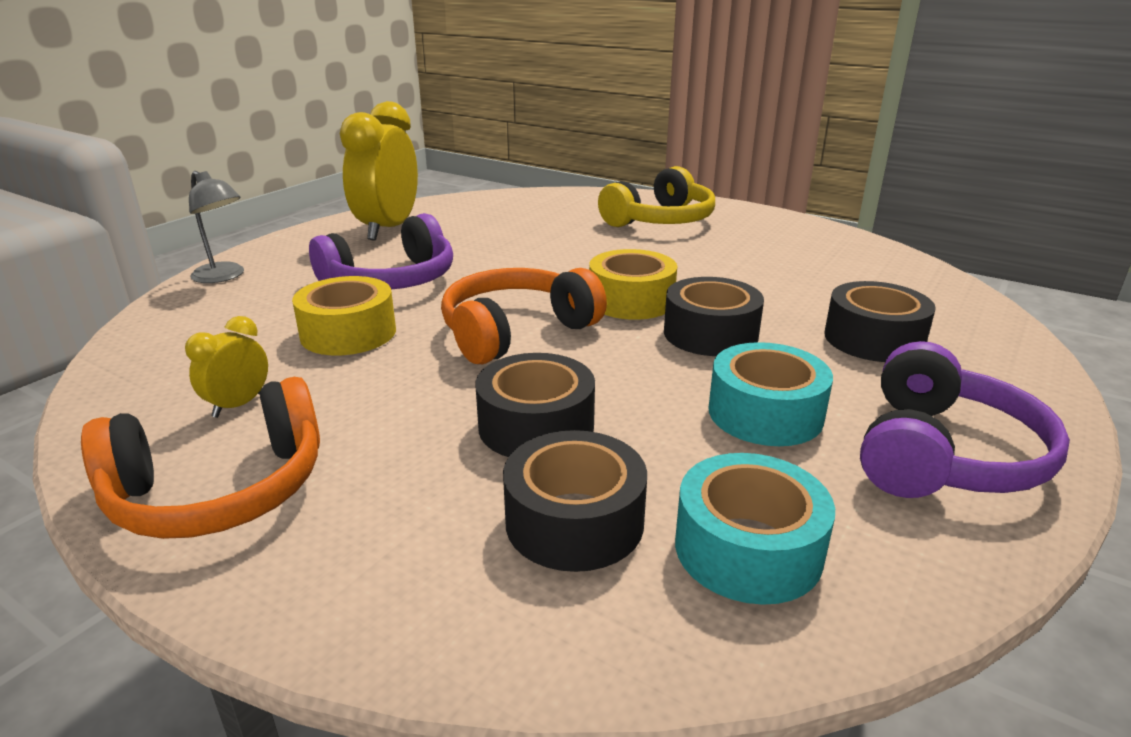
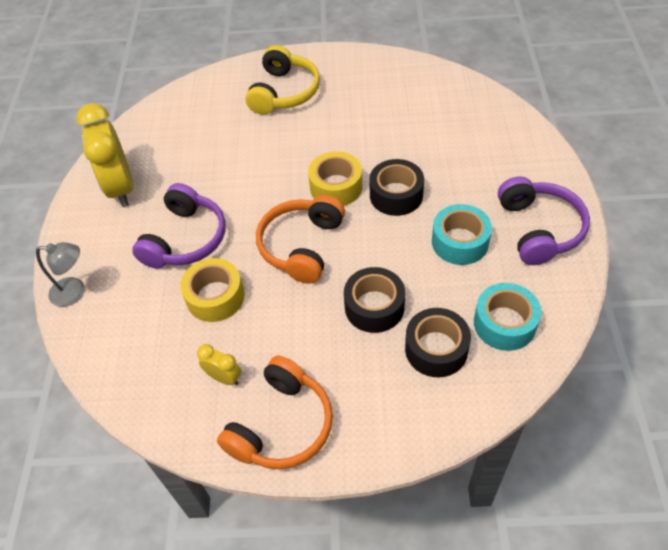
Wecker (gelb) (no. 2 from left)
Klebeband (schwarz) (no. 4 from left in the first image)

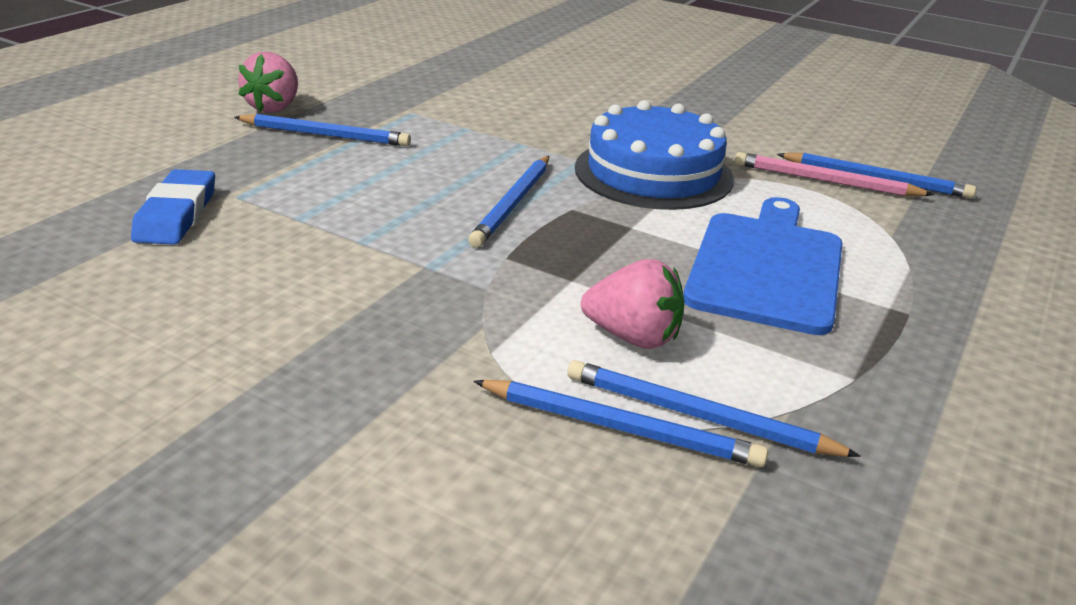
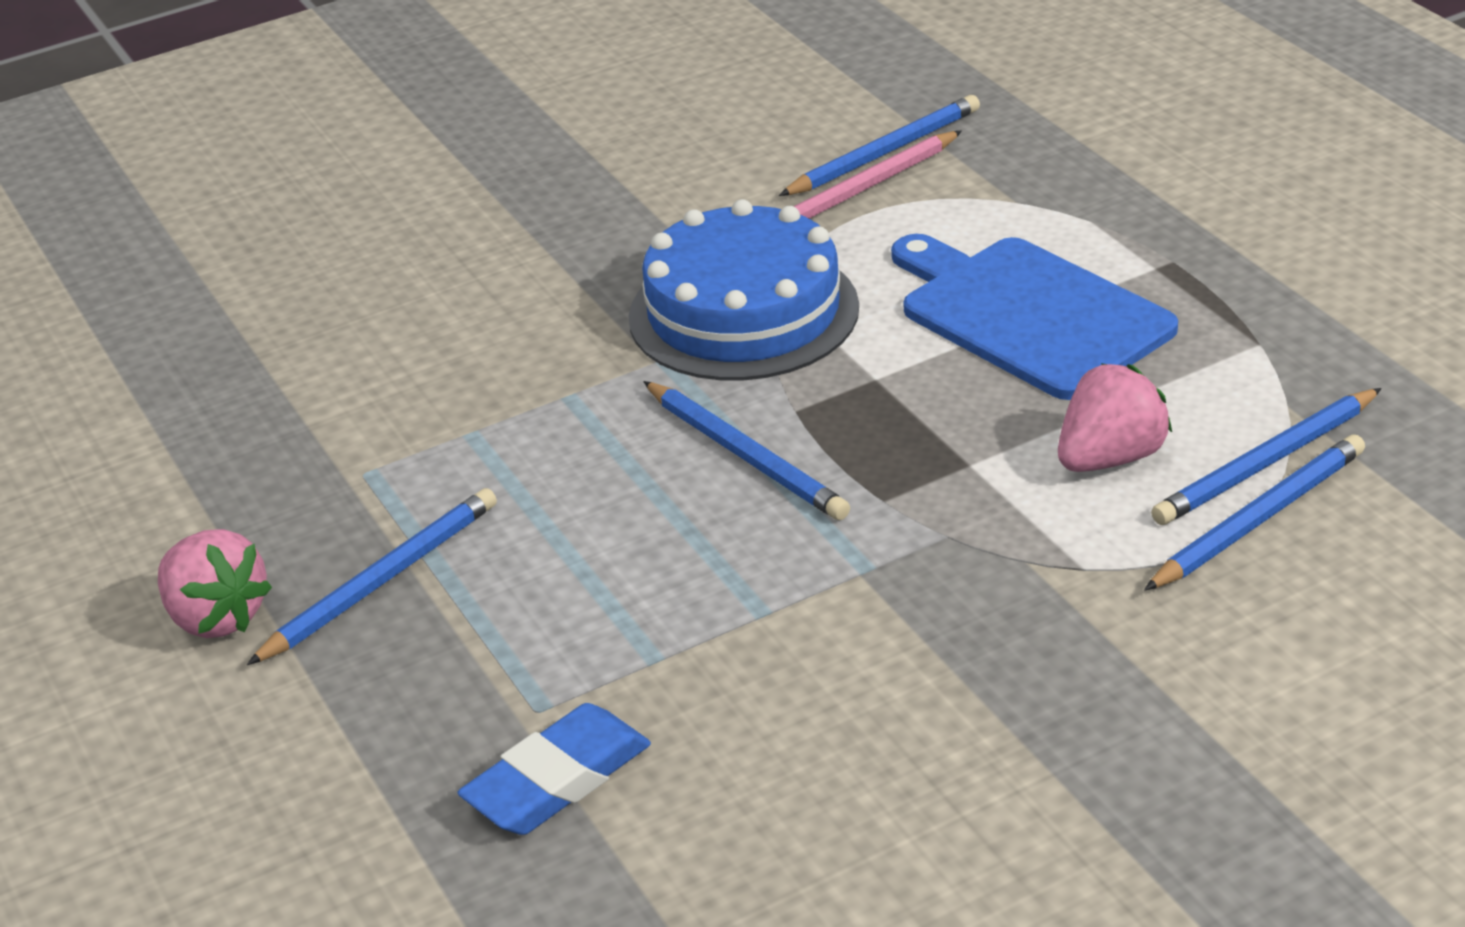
Radiergummi (blau)

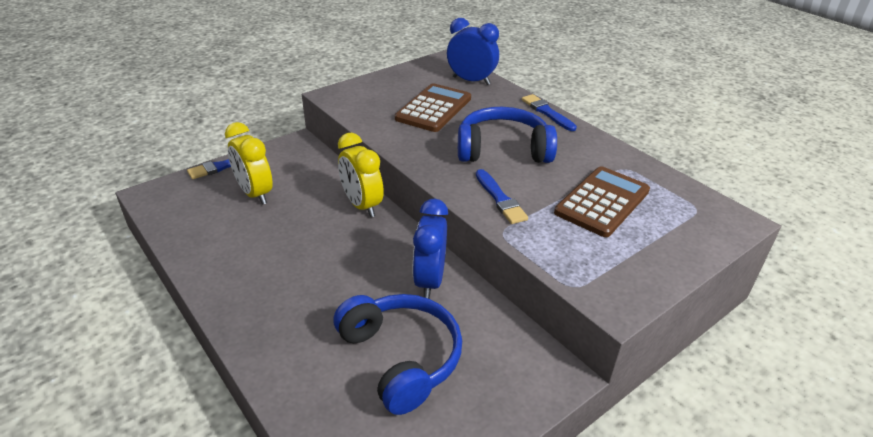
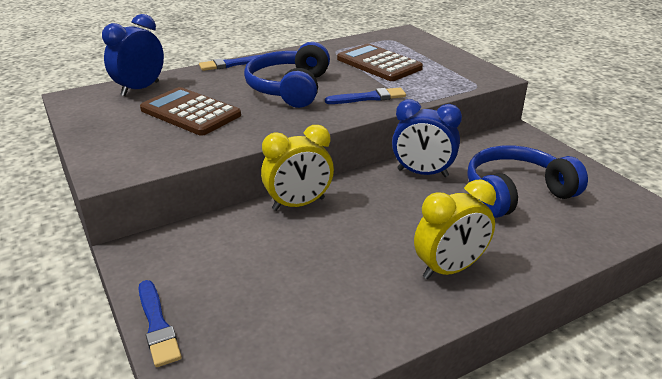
Wecker (gelb) (no. 2 from left)

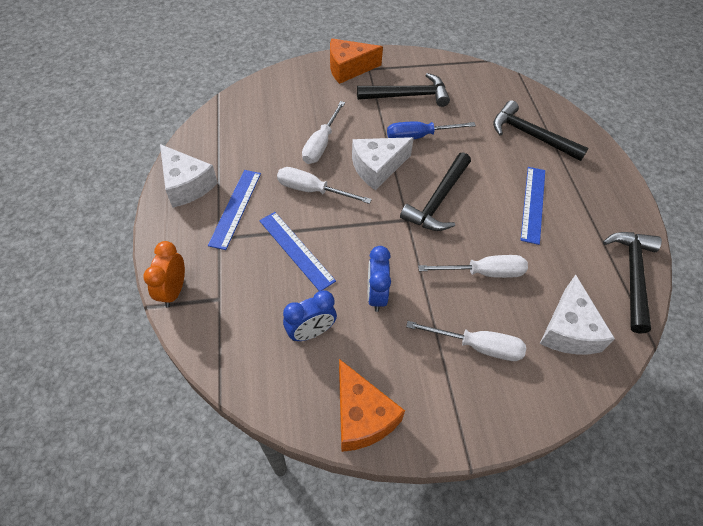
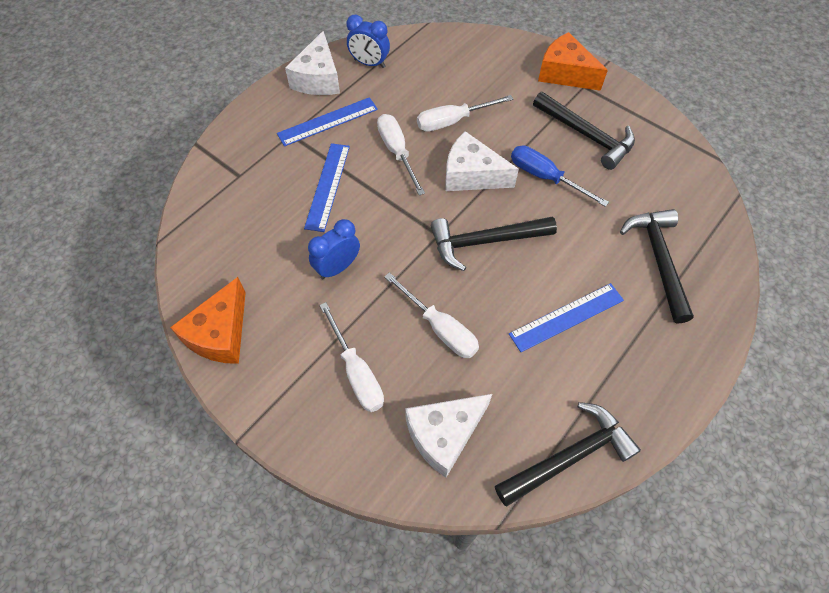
Wecker (blau) (no. 2 from left)
Wecker (orange)

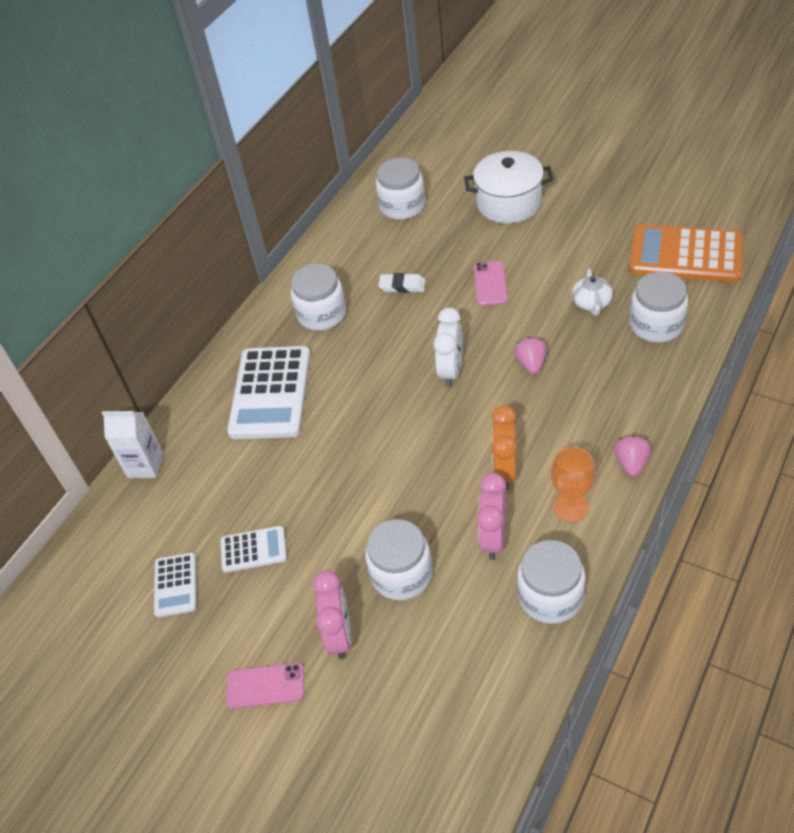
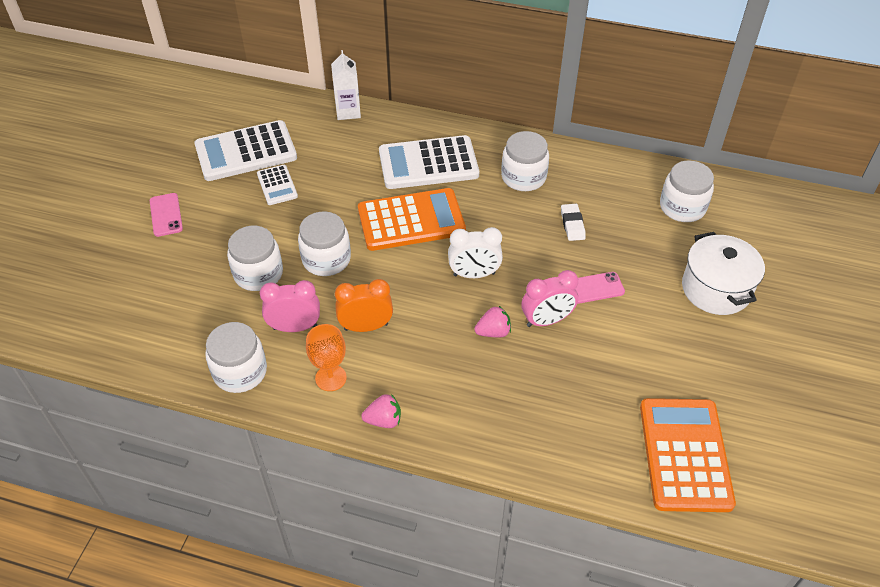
Taschenrechner (weiß) (no. 1 from left)
Einmachglas (weiß) (no. 3 from left)
Taschenrechner (orange) (no. 1 from left)
Wecker (rosa) (no. 2 from left)
Teekanne (weiß)

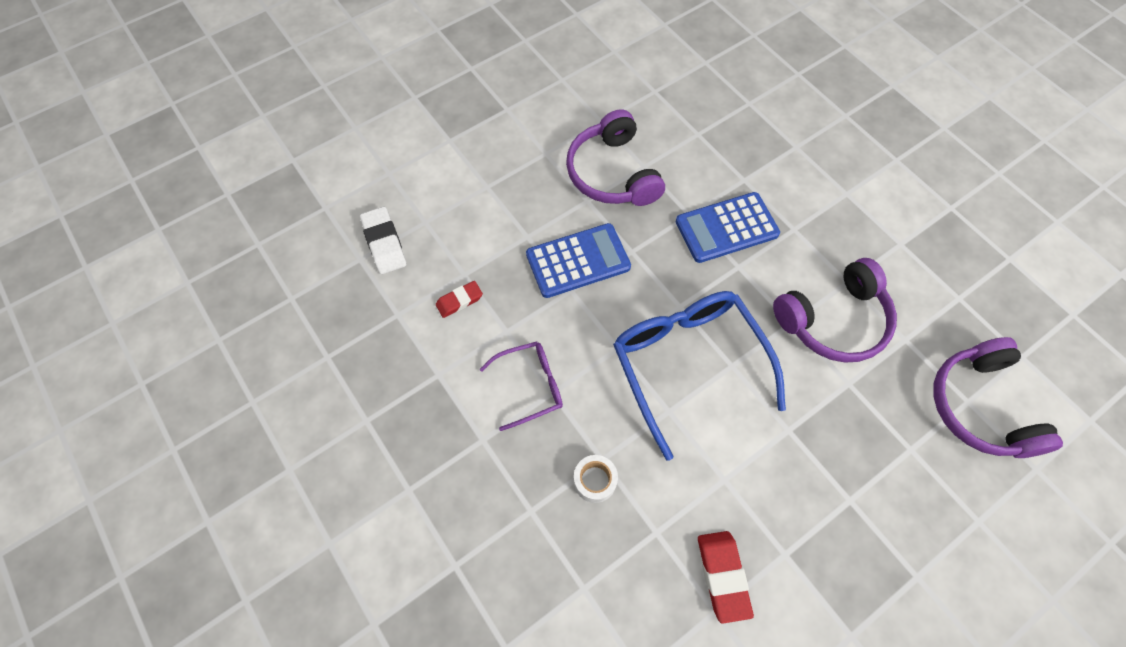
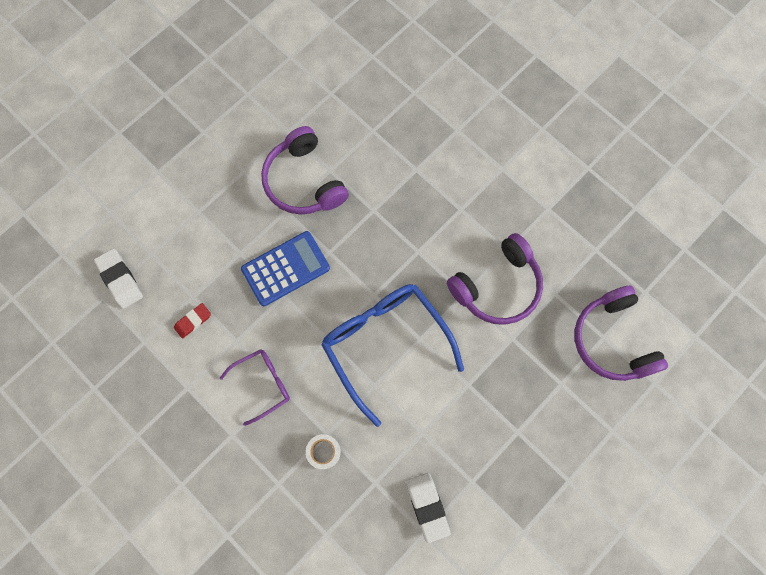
Radiergummi (weiß) (no. 2 from left)
Taschenrechner (blau) (no. 2 from left in the first image)

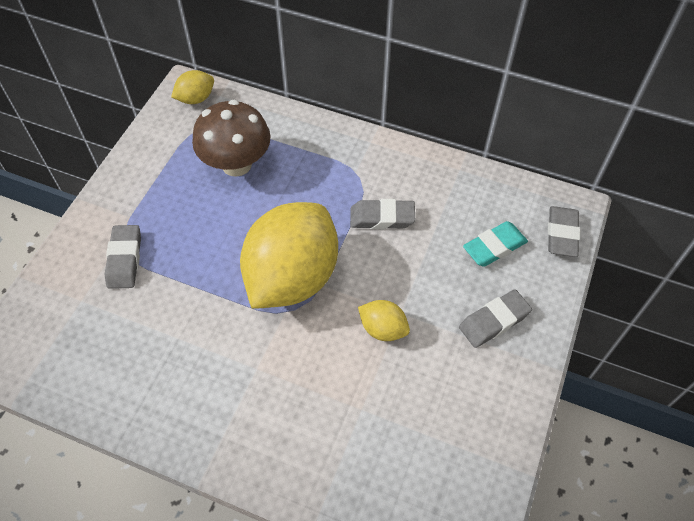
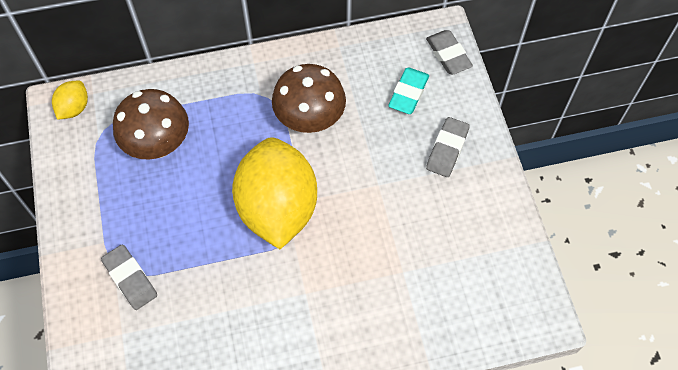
Pilz (braun) (no. 2 from left)
Zitrone (gelb) (no. 3 from left in the first image)

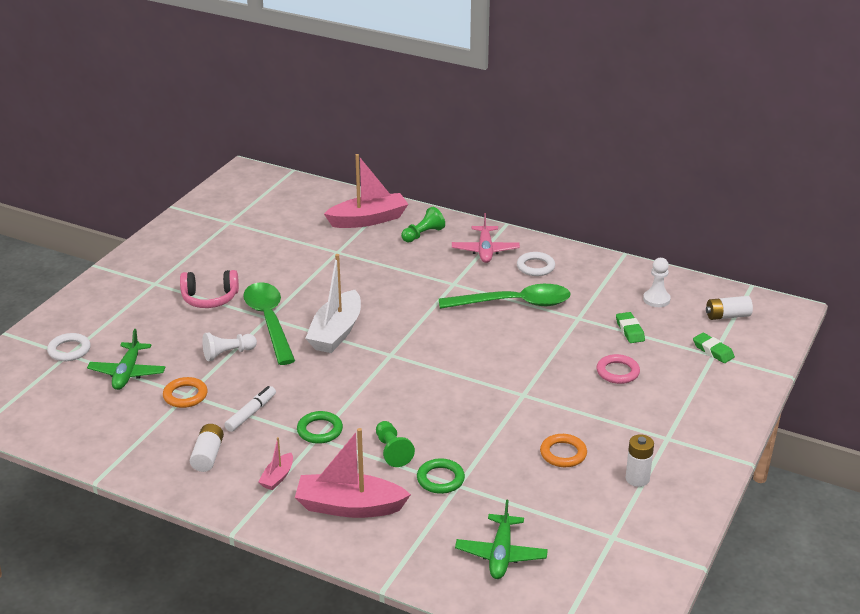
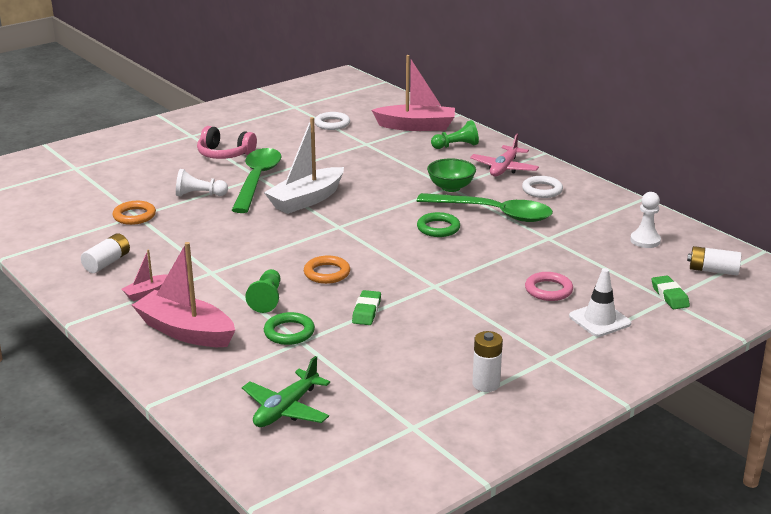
Ring (orange) (no. 2 from left)
Ring (weiß) (no. 1 from left)
Radiergummi (grün) (no. 1 from left)
Ring (grün) (no. 2 from left)
Schüssel (grün)
Leitkegel (weiß)
Flugzeug (grün) (no. 1 from left in the first image)
Filzstift (weiß)

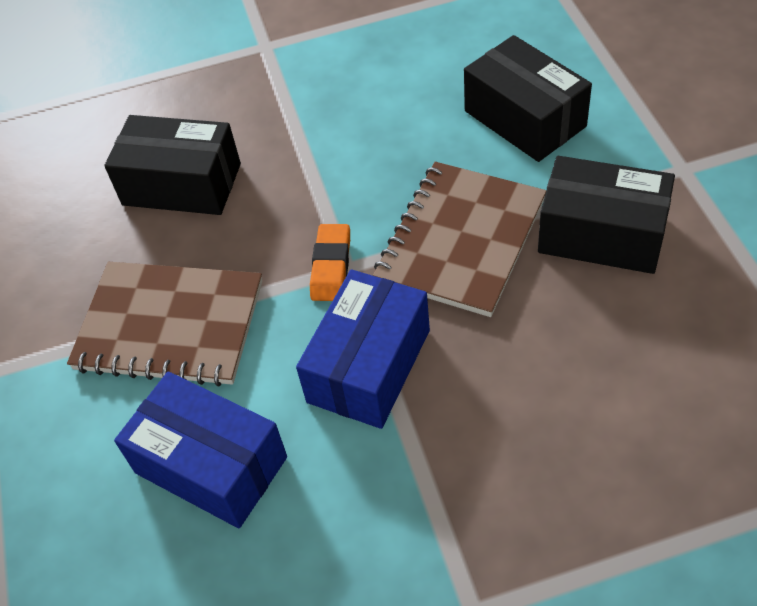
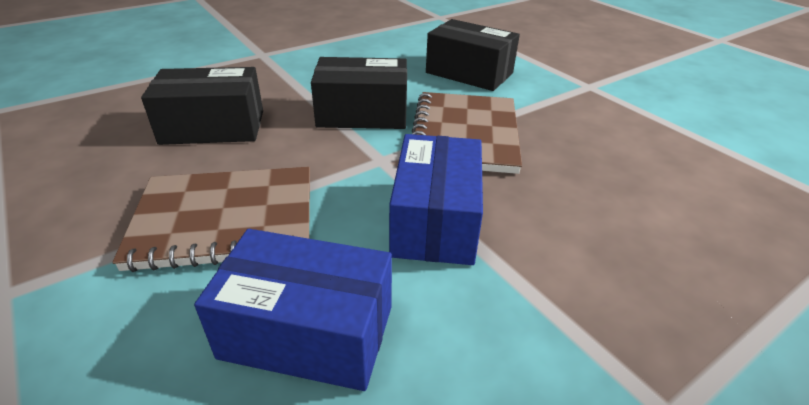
Schachtel (schwarz) (no. 2 from left)
Radiergummi (orange)

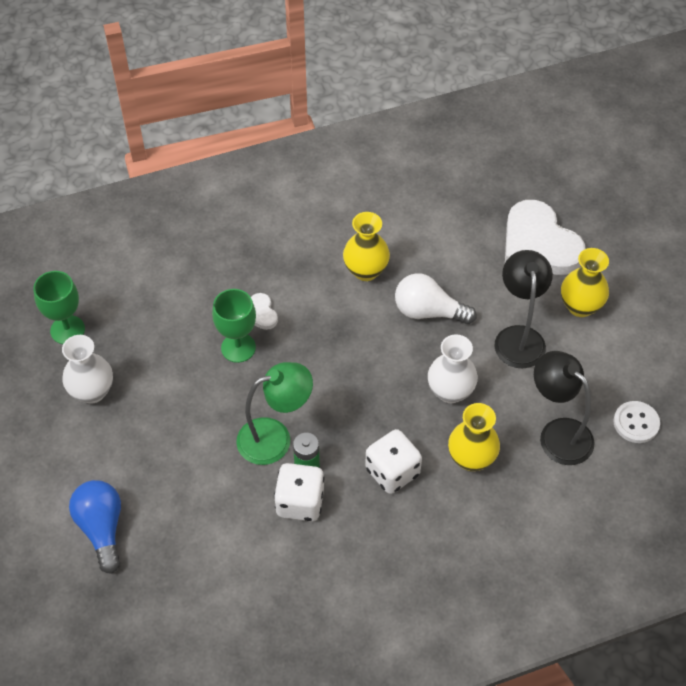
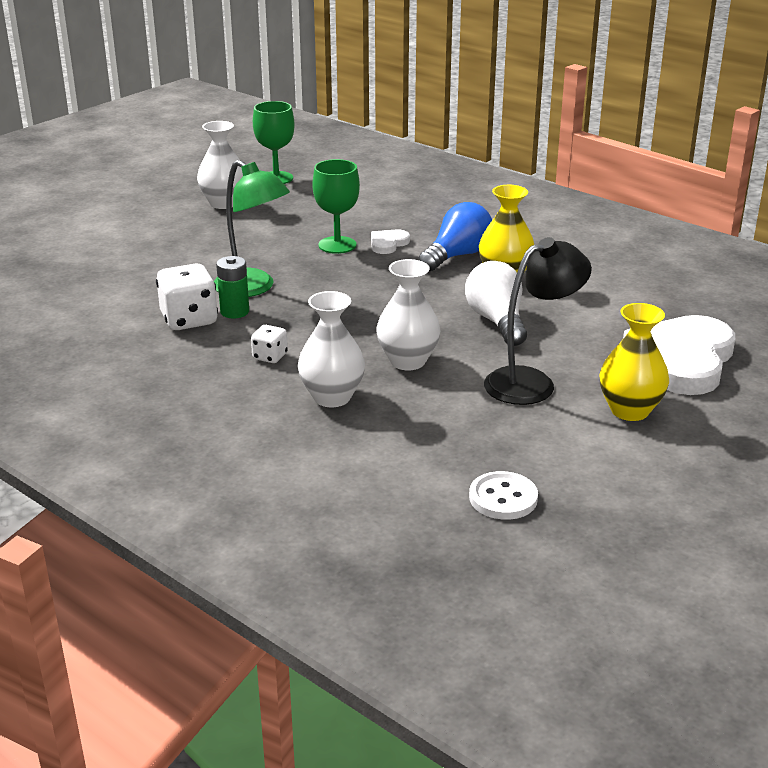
Spielwürfel (weiß) (no. 2 from left)
Vase (weiß) (no. 2 from left)
Glühbirne (blau)
Lampe (schwarz) (no. 2 from left in the first image)

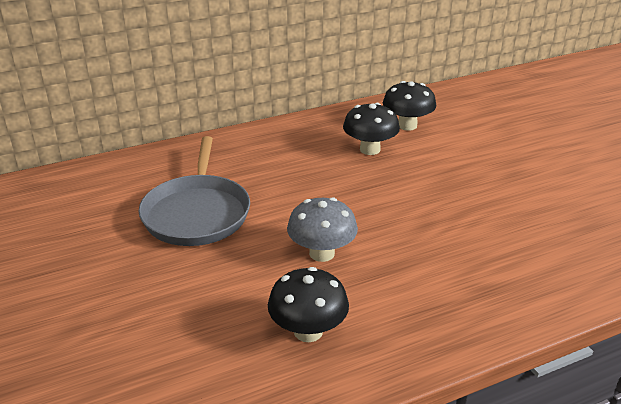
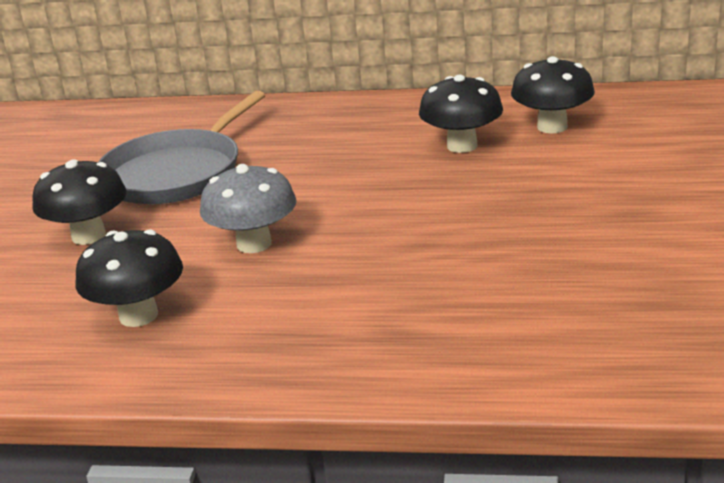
Pilz (schwarz) (no. 1 from left)

